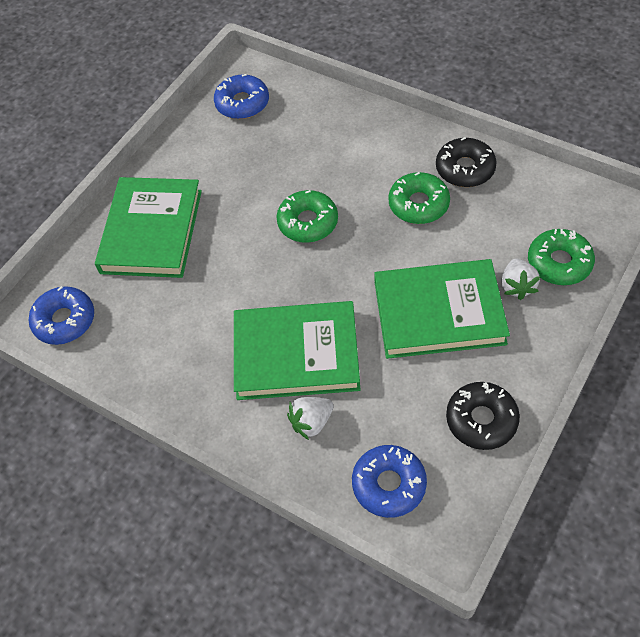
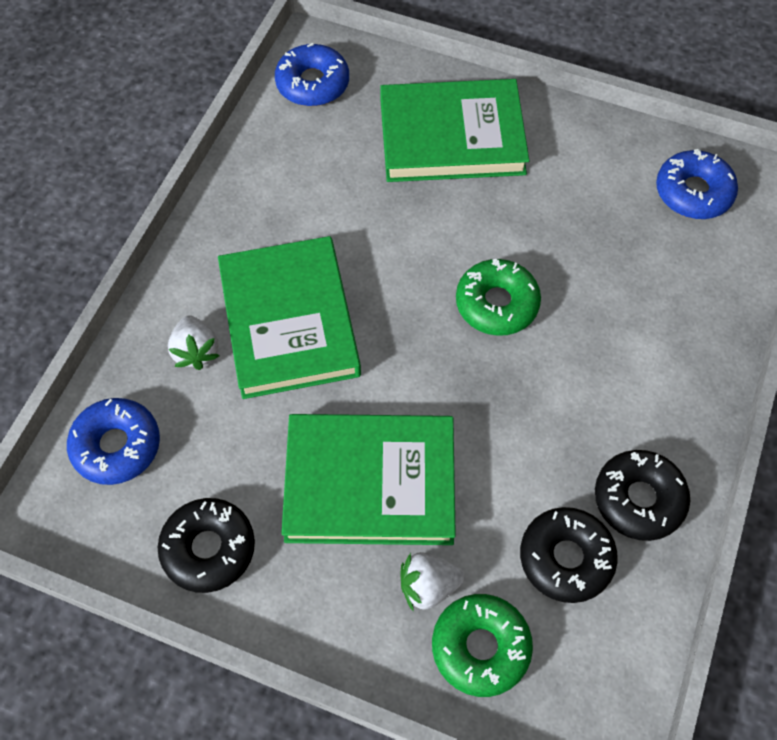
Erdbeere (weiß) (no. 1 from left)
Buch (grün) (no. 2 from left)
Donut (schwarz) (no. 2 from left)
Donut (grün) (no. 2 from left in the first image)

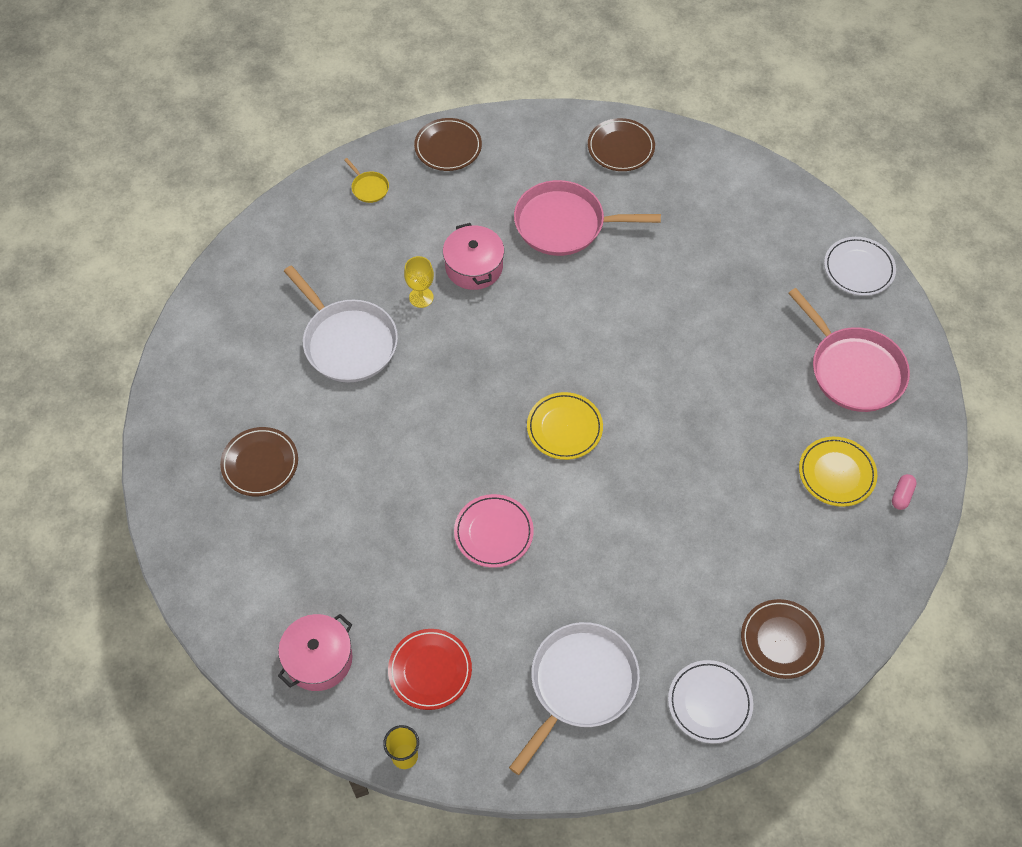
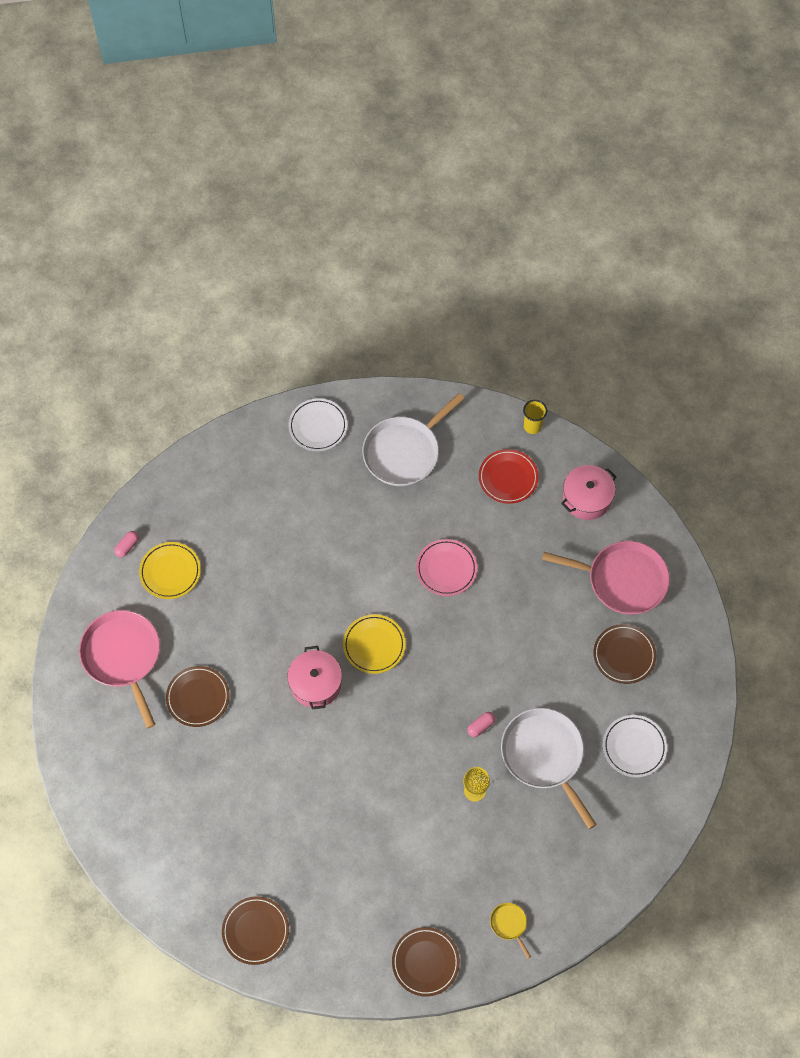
Teller (braun) (no. 1 from left)
Kochtopf (rosa) (no. 1 from left)
Kapsel (rosa) (no. 2 from left)
Pfanne (rosa) (no. 2 from left)
Teller (weiß) (no. 2 from left)

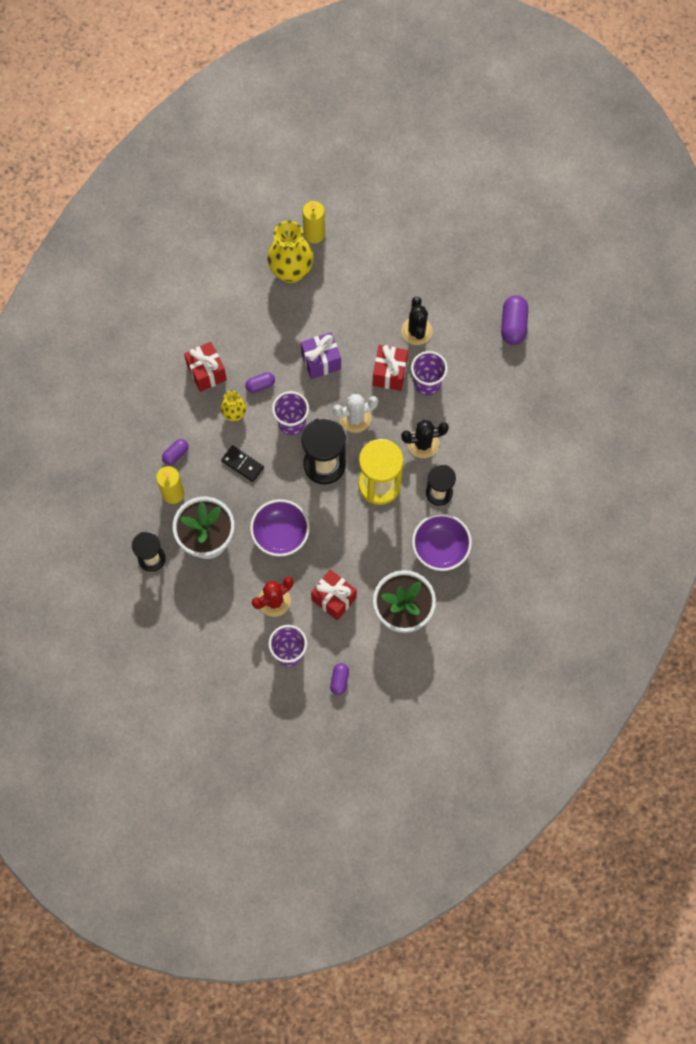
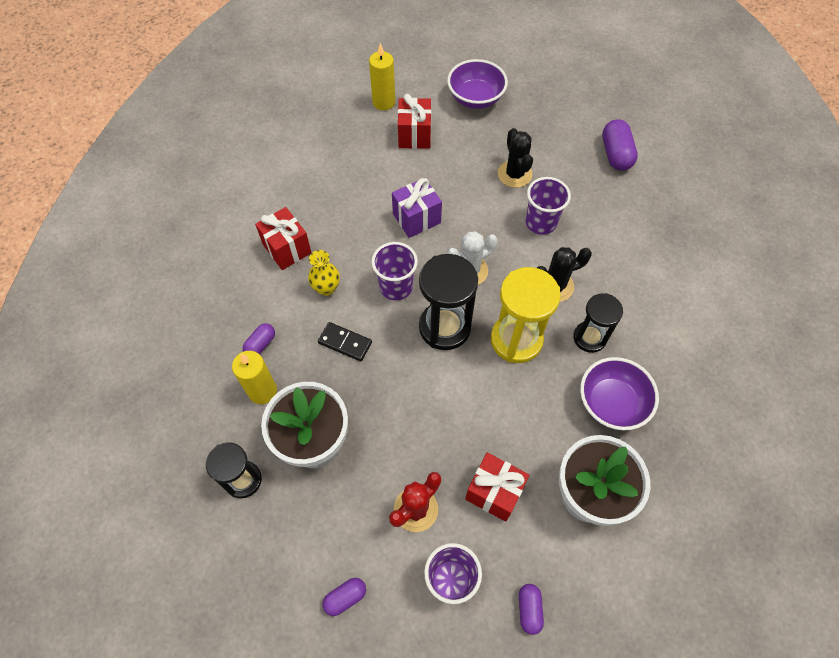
Kapsel (lila) (no. 2 from left)
Geschenk (rot) (no. 2 from left)
Schüssel (lila) (no. 1 from left)
Vase (gelb) (no. 2 from left in the first image)

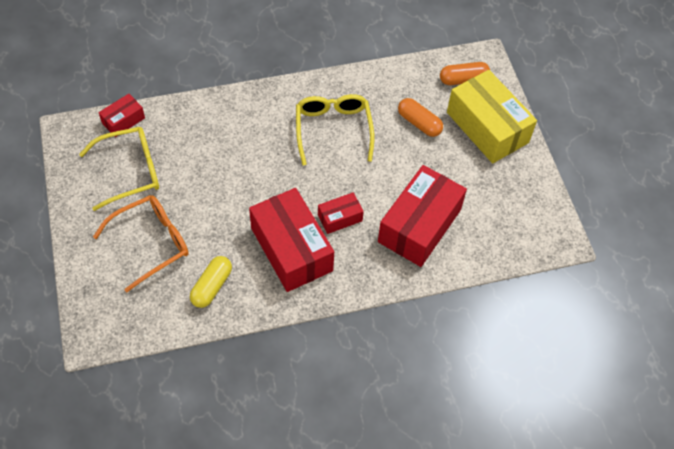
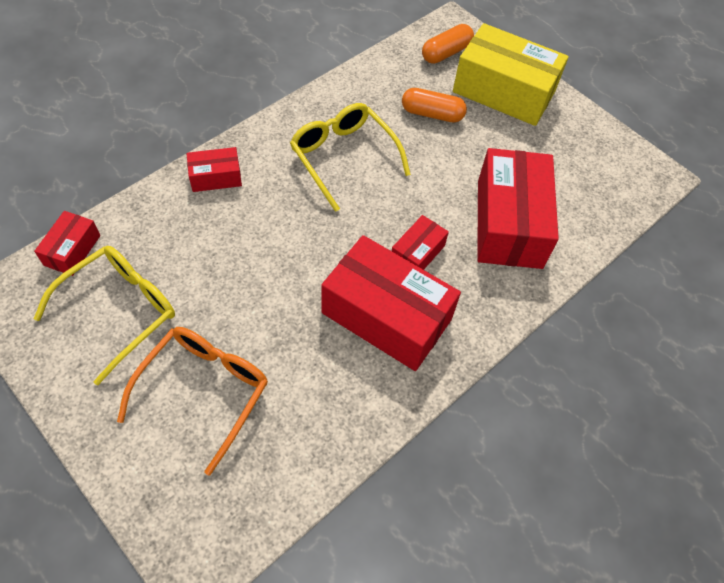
Schachtel (rot) (no. 2 from left)
Kapsel (gelb)

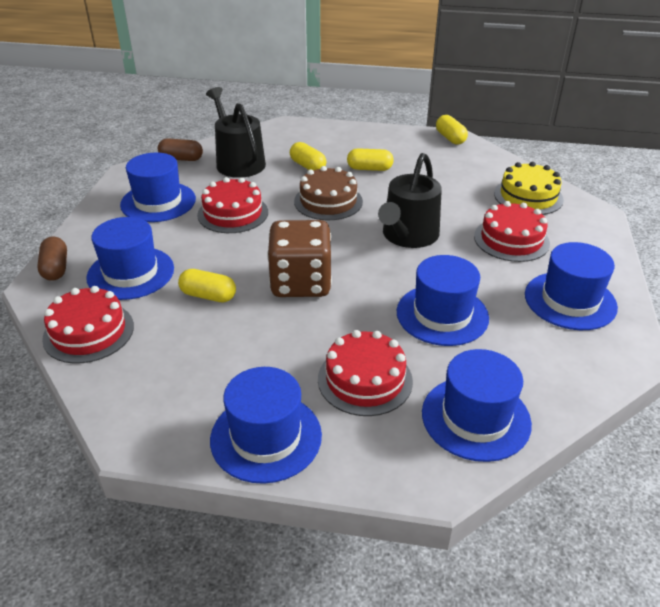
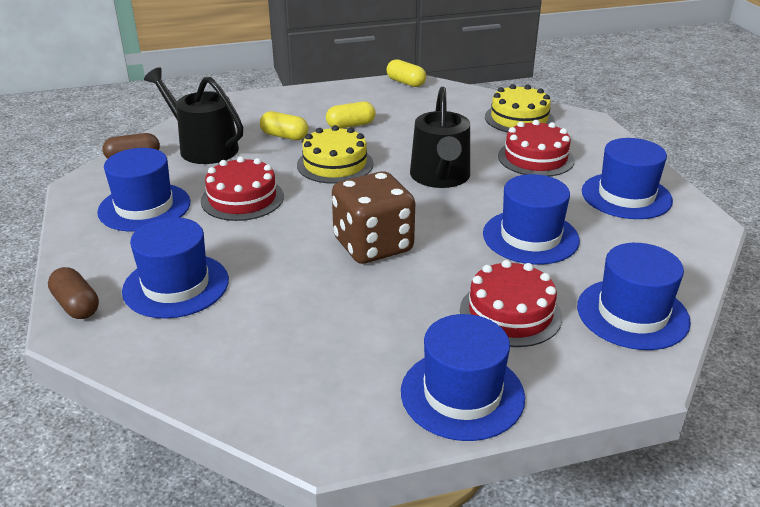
Kuchen (gelb) (no. 1 from left)
Kuchen (rot) (no. 1 from left in the first image)
Kapsel (gelb) (no. 1 from left in the first image)

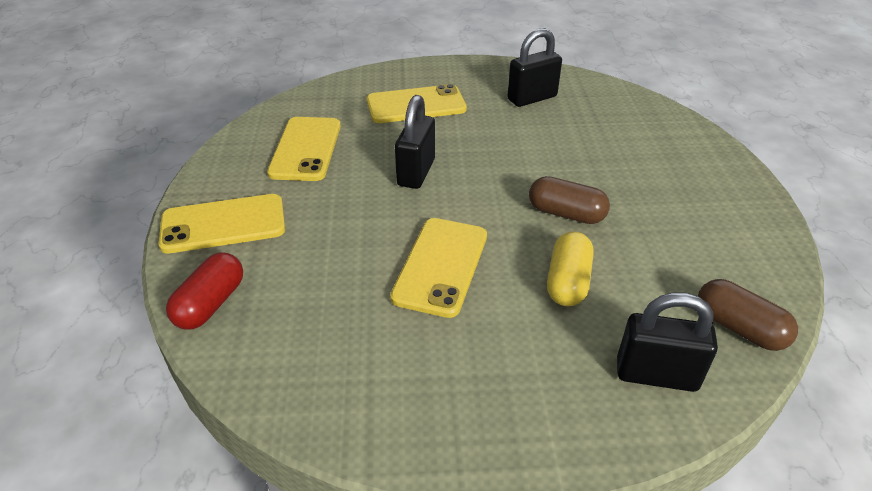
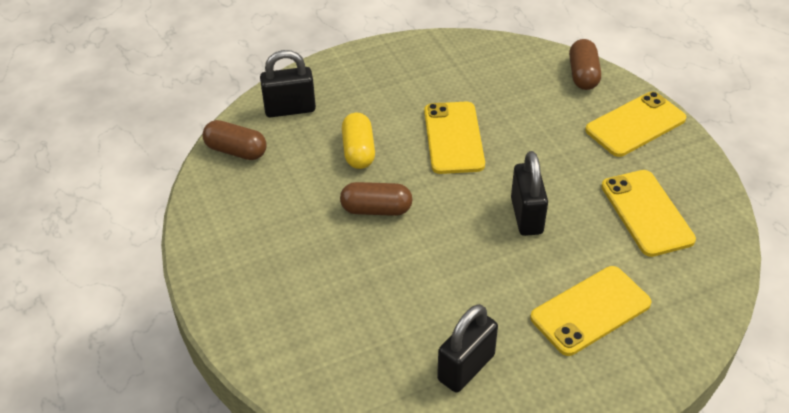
Kapsel (braun) (no. 3 from left)

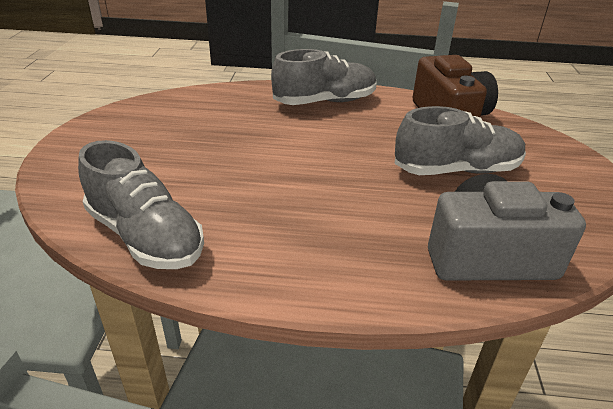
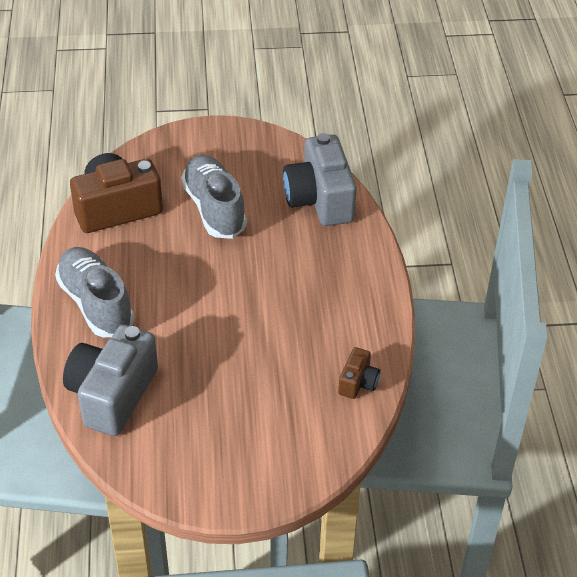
Kamera (grau) (no. 1 from left)
Kamera (braun) (no. 2 from left)

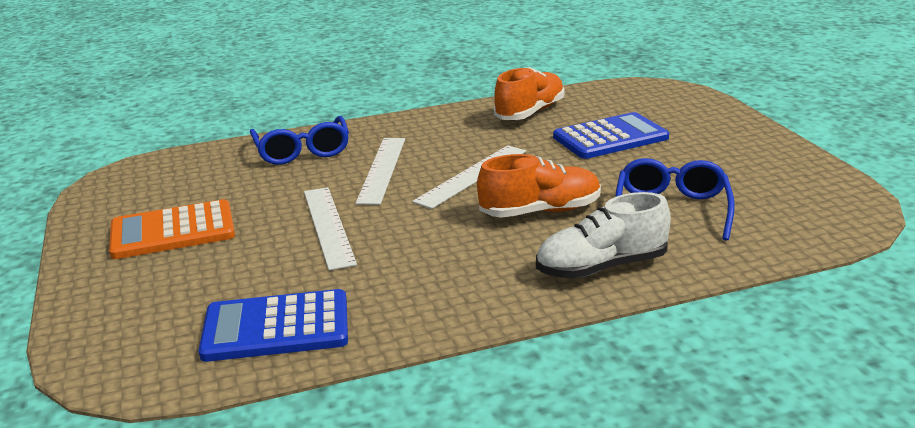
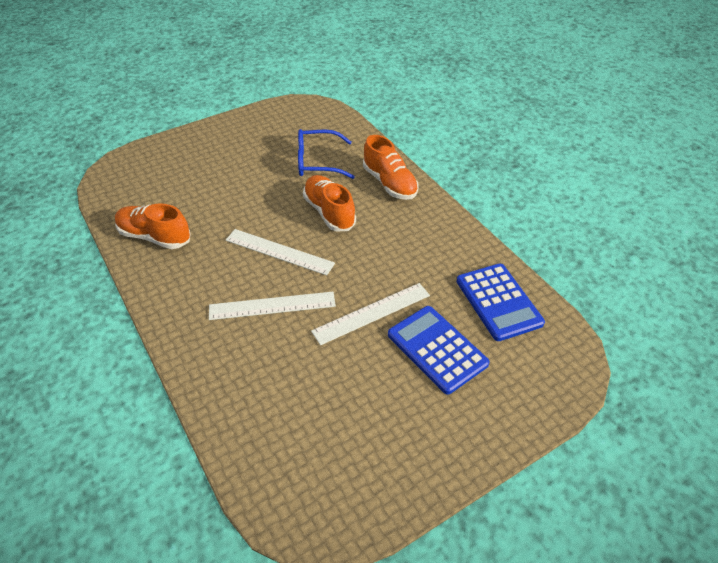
Schuh (orange) (no. 3 from left)
Taschenrechner (blau) (no. 1 from left)
Taschenrechner (orange)
Brille (blau) (no. 1 from left in the first image)

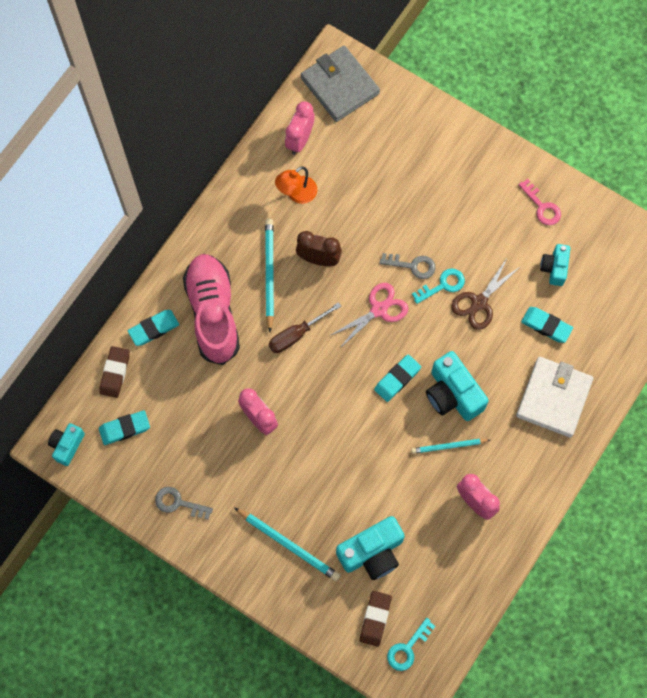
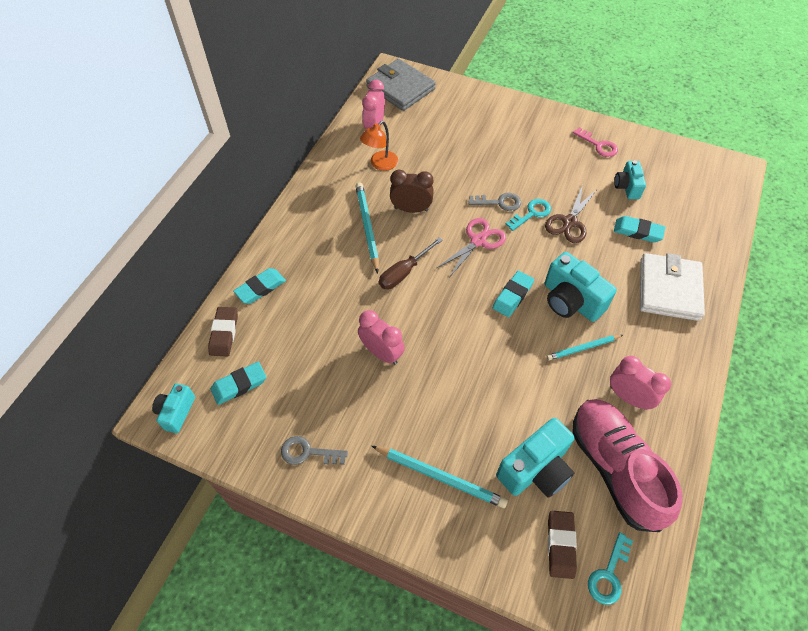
Schuh (rosa)

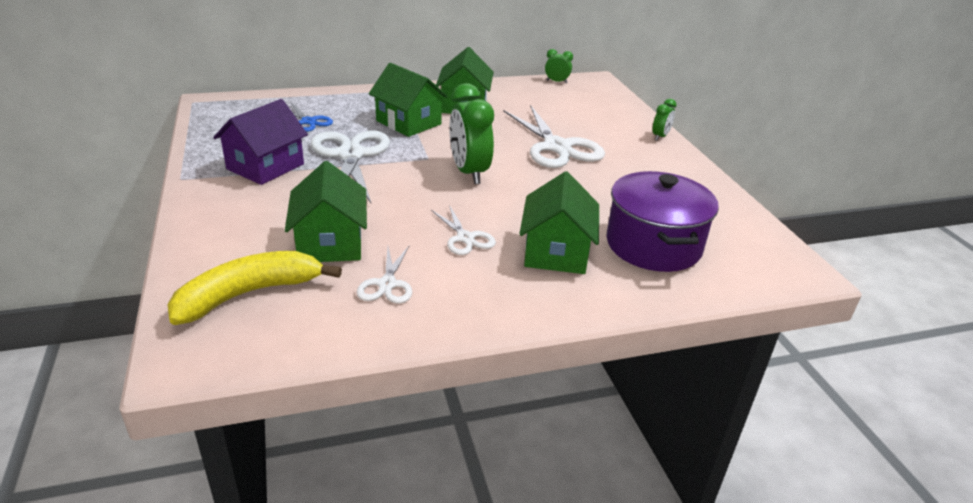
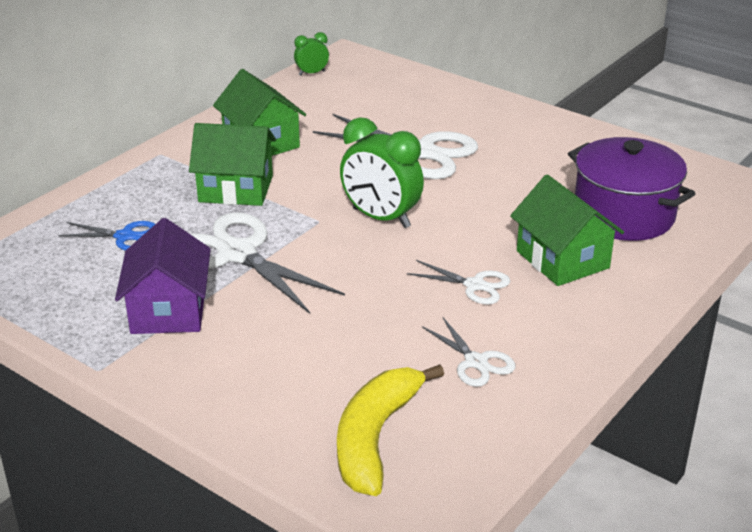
Haus (grün) (no. 1 from left in the first image)
Wecker (grün) (no. 3 from left in the first image)

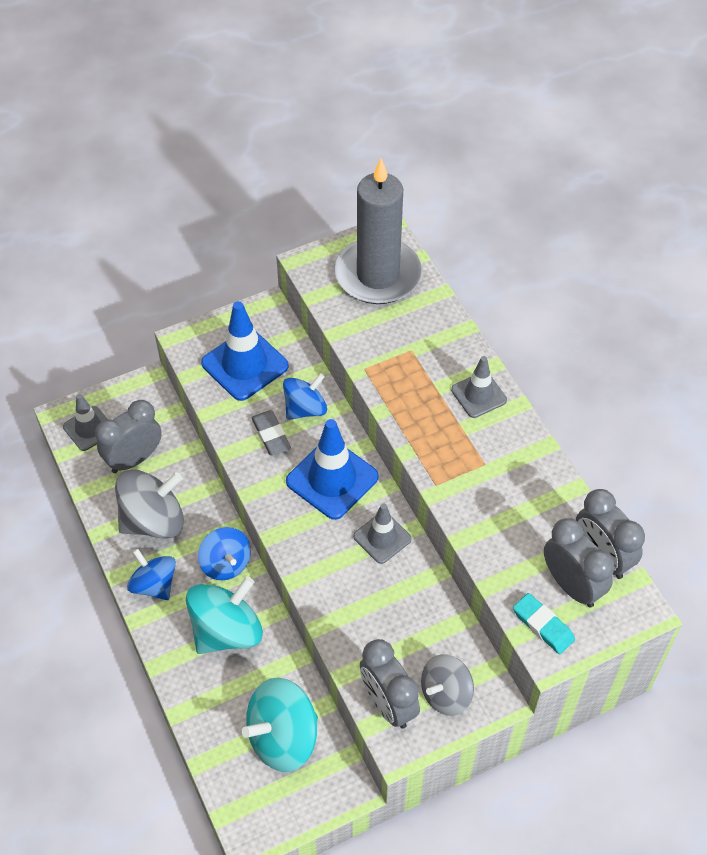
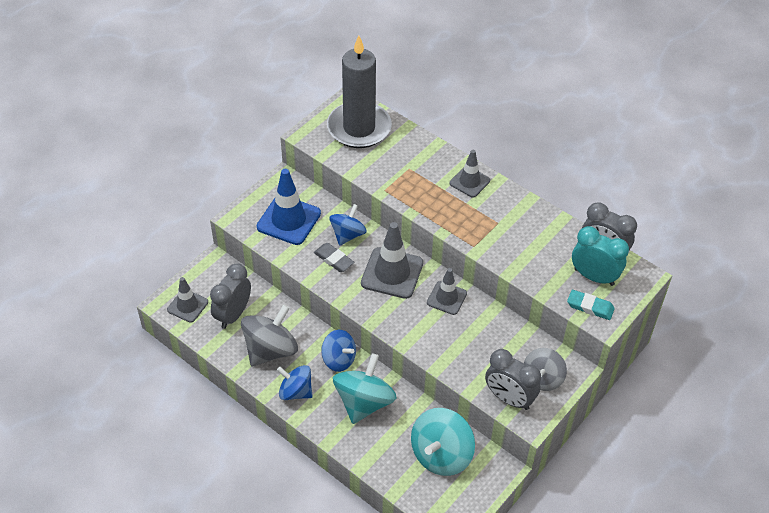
Leitkegel (grau) (no. 2 from left)
Wecker (türkis)

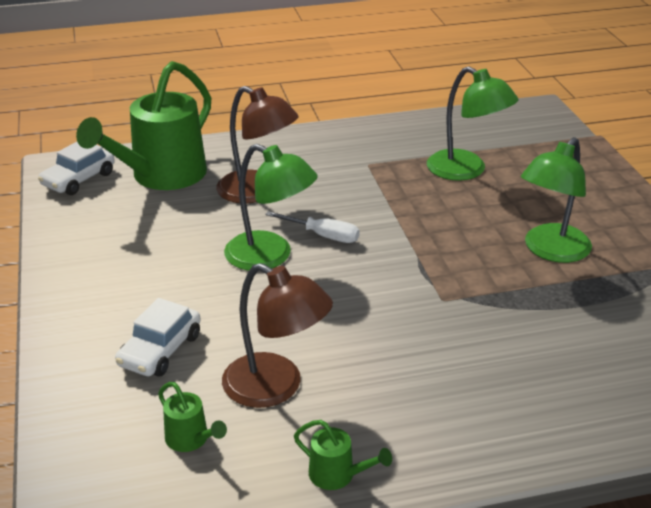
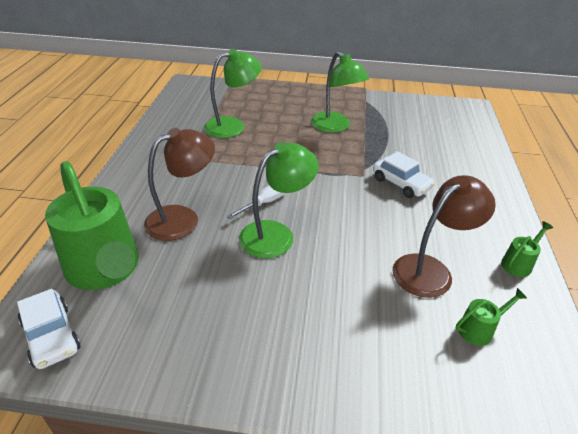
Auto (weiß) (no. 2 from left)

